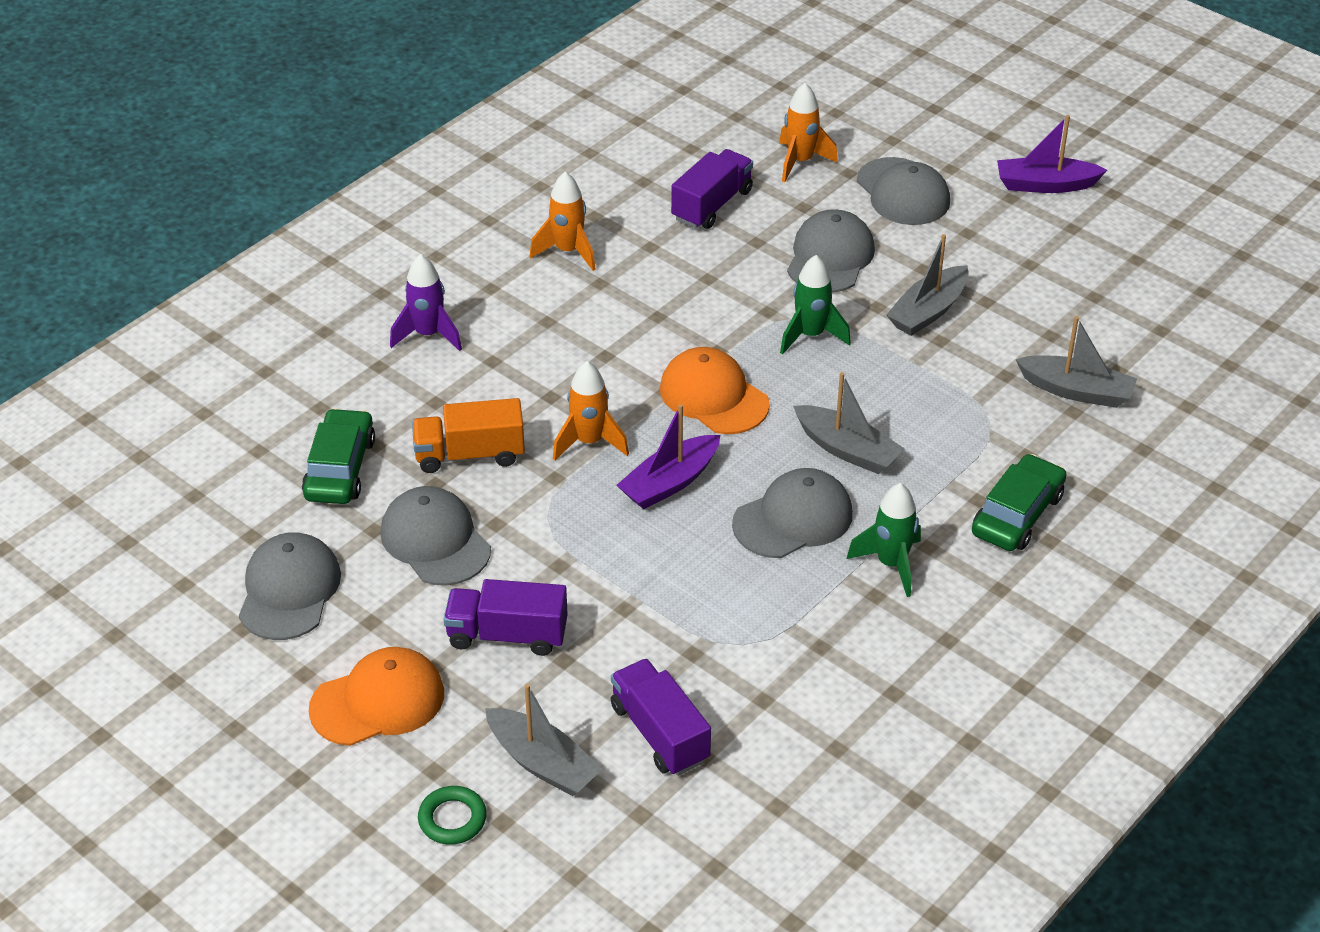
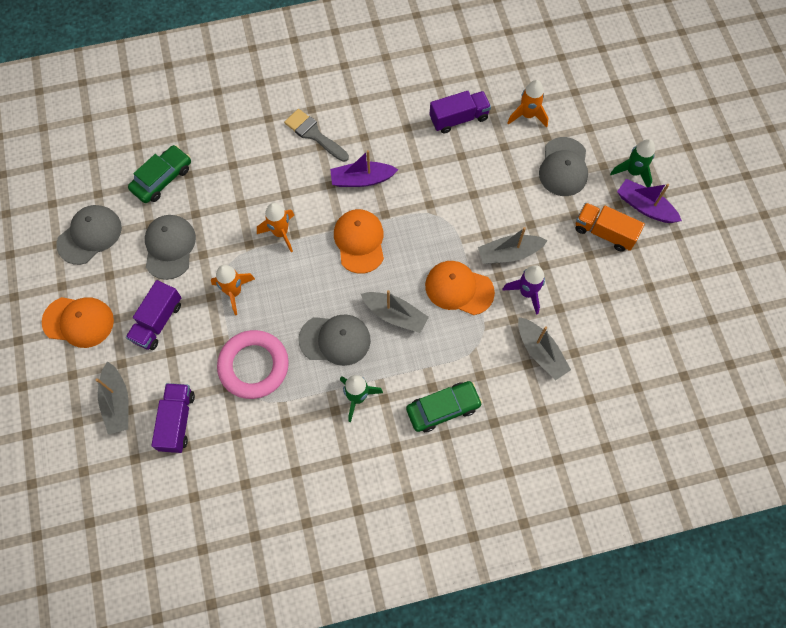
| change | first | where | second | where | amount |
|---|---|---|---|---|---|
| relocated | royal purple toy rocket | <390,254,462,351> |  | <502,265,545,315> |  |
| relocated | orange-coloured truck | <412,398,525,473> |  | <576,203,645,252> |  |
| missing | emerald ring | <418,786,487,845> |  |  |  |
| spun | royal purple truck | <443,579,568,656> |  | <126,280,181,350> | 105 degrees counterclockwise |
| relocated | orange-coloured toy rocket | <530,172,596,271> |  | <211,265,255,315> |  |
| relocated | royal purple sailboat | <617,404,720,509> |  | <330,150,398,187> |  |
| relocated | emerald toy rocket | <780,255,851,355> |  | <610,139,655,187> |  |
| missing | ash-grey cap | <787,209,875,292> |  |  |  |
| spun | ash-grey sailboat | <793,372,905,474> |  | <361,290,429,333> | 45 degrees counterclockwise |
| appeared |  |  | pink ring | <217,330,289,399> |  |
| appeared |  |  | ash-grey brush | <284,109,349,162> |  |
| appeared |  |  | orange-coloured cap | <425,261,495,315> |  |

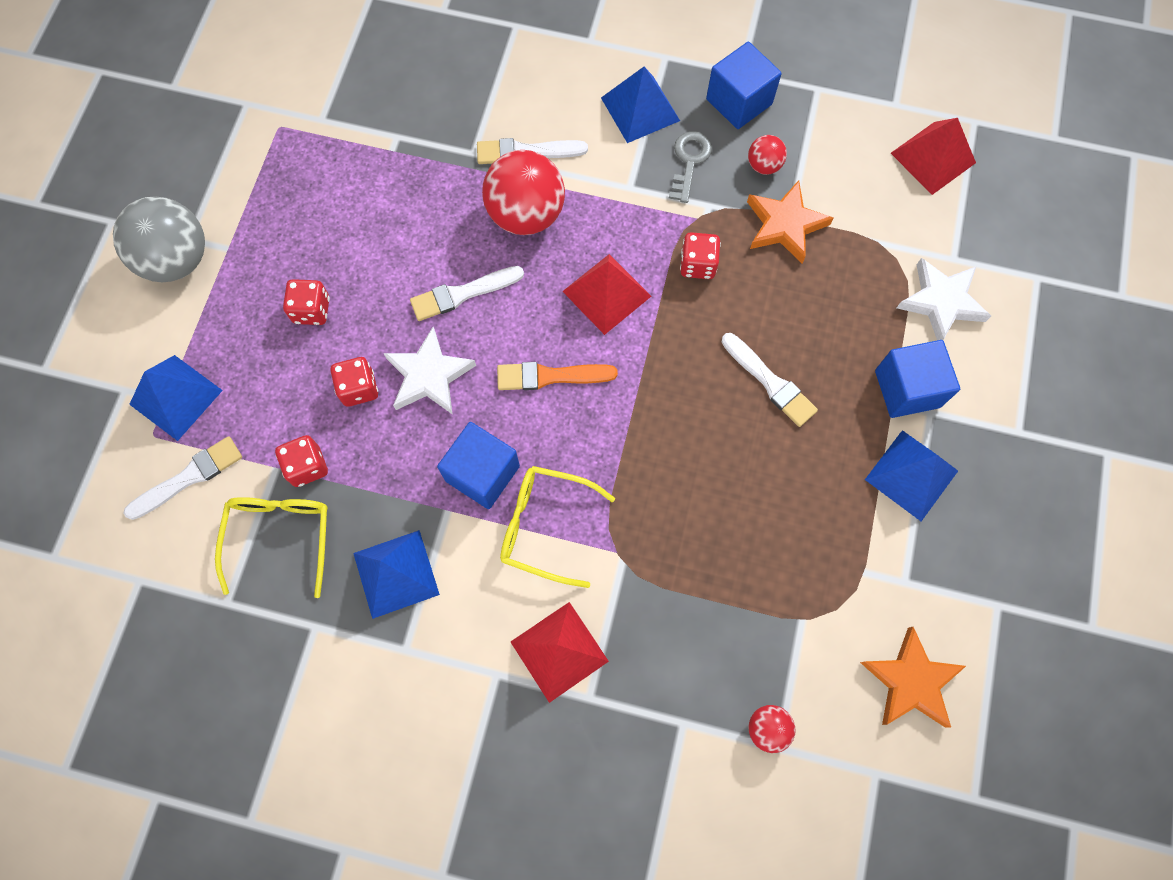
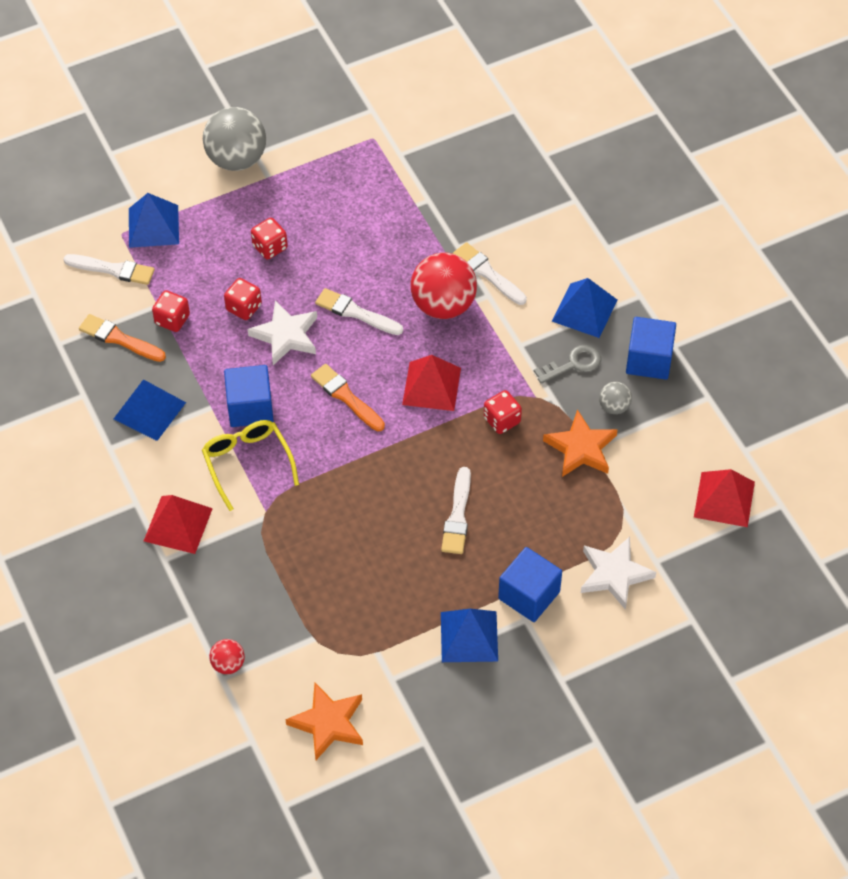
| change | first | where | second | where | amount |
|---|---|---|---|---|---|
| exchanged | golden spectacles | <215,497,328,598> | orange-coloured brush | <79,314,166,362> |  |
| colour | scarlet play ball | <748,135,787,175> | ash-grey play ball | <599,382,632,414> |  |

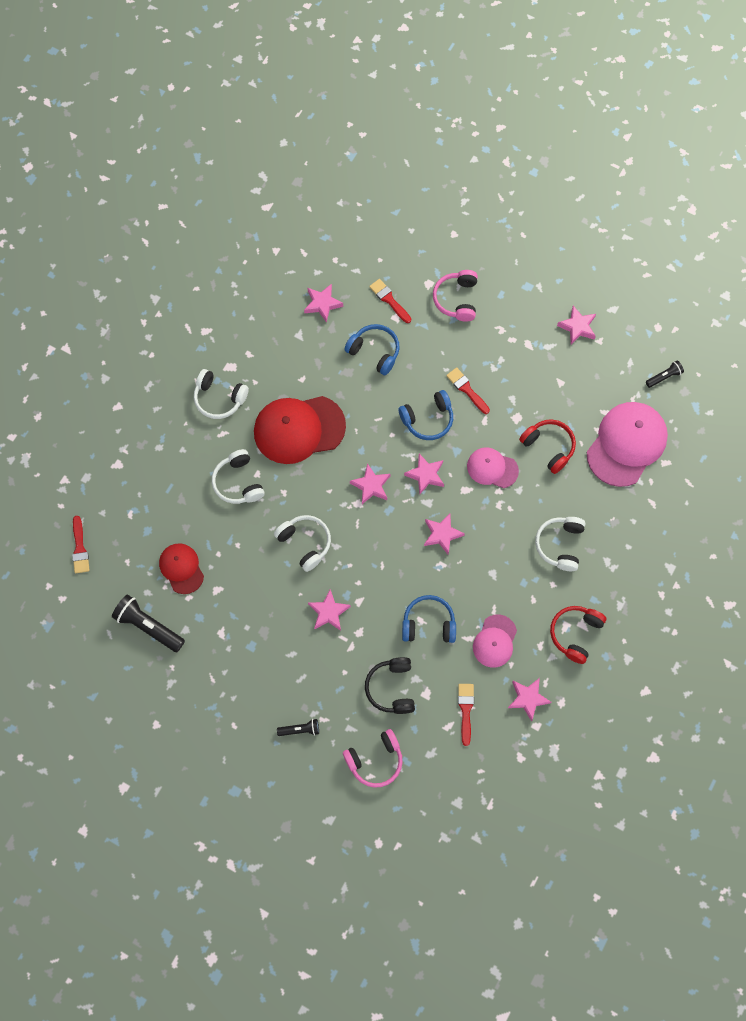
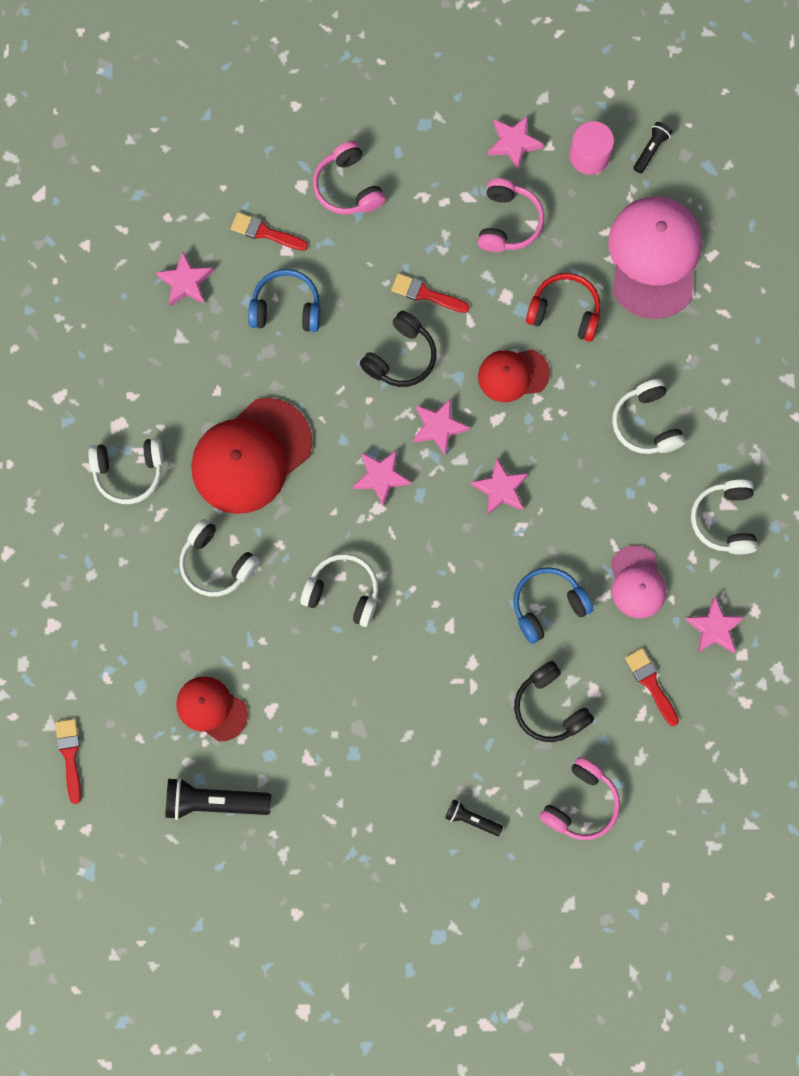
| change | first | where | second | where | amount |
|---|---|---|---|---|---|
| spun | scarlet brush | <72,516,89,573> |  | <55,719,81,804> | 150 degrees counterclockwise |
| spun | black flashlight | <277,719,319,736> |  | <446,799,503,836> | 120 degrees counterclockwise |
| missing | pink five-pointed star | <308,590,351,631> |  |  |  |
| colour | royal blue headphones | <398,390,453,440> | black headphones | <360,311,436,387> |  |
| colour | pink cap | <467,447,519,488> | scarlet cap | <478,350,550,402> |  |
| colour | scarlet headphones | <550,606,606,664> | white headphones | <691,479,758,554> |  |
| appeared |  |  | pink headphones | <478,178,544,252> |  |
| appeared |  |  | pink solid cylinder | <569,121,614,175> |  |

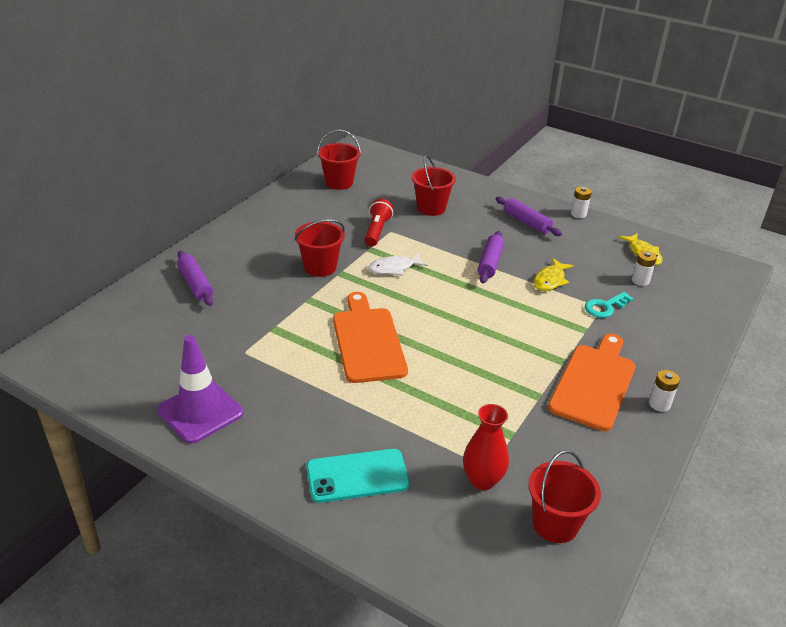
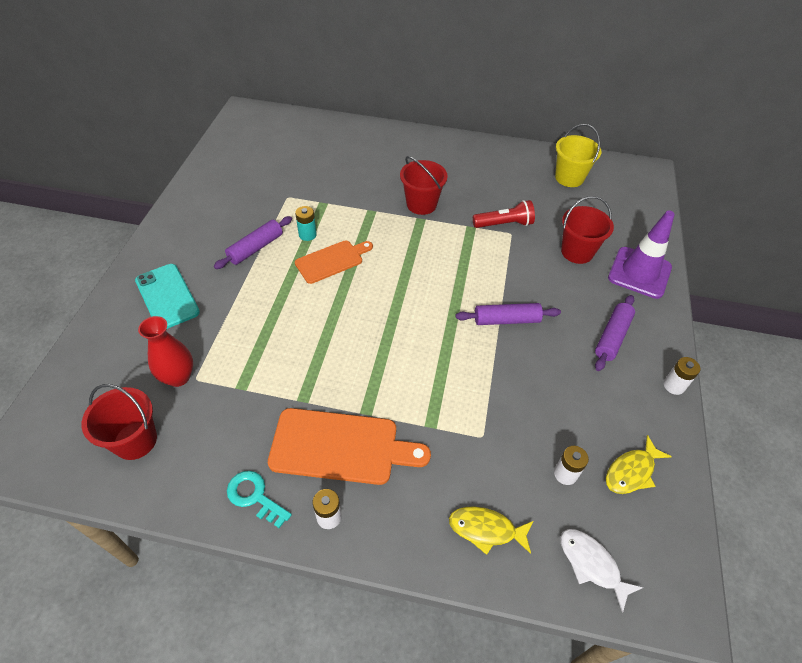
| change | first | where | second | where | amount |
|---|---|---|---|---|---|
| relocated | royal purple traffic cone | <157,335,243,444> |  | <608,211,675,299> |  |
| relocated | royal purple rolling pin | <177,251,213,306> |  | <214,216,292,269> |  |
| colour | scarlet pail | <317,130,361,190> | golden pail | <555,124,601,187> |  |
| size | orange-coloured chopping board | <333,292,408,383> |  | <295,240,373,284> | x0.64 |
| relocated | white fish figure | <368,253,428,275> |  | <560,529,643,613> |  |
| relocated | golden fish figure | <534,258,574,291> |  | <449,506,533,555> |  |
| relocated | turquoise door key | <585,292,633,318> |  | <227,471,292,528> |  |
| appeared |  |  | turquoise power cell | <295,206,317,241> |  |

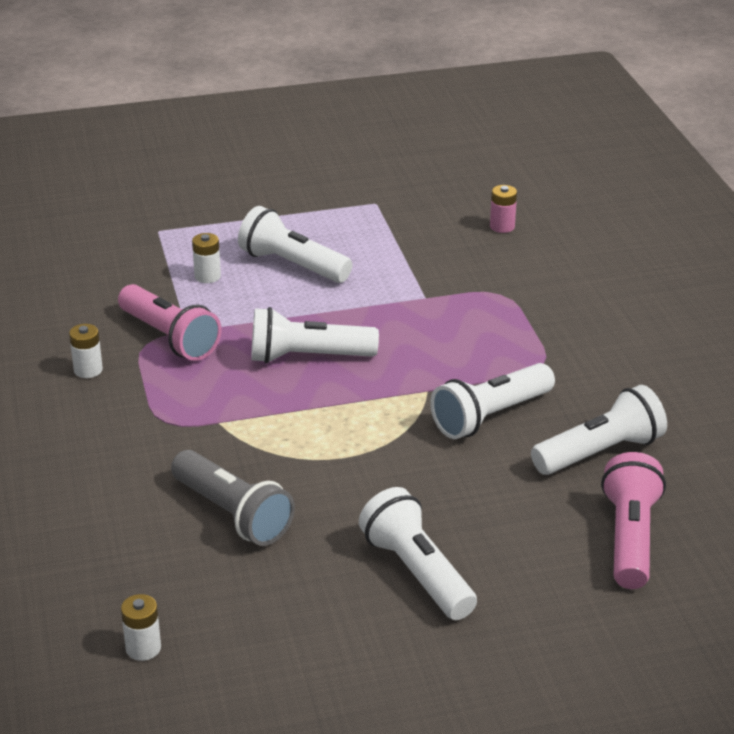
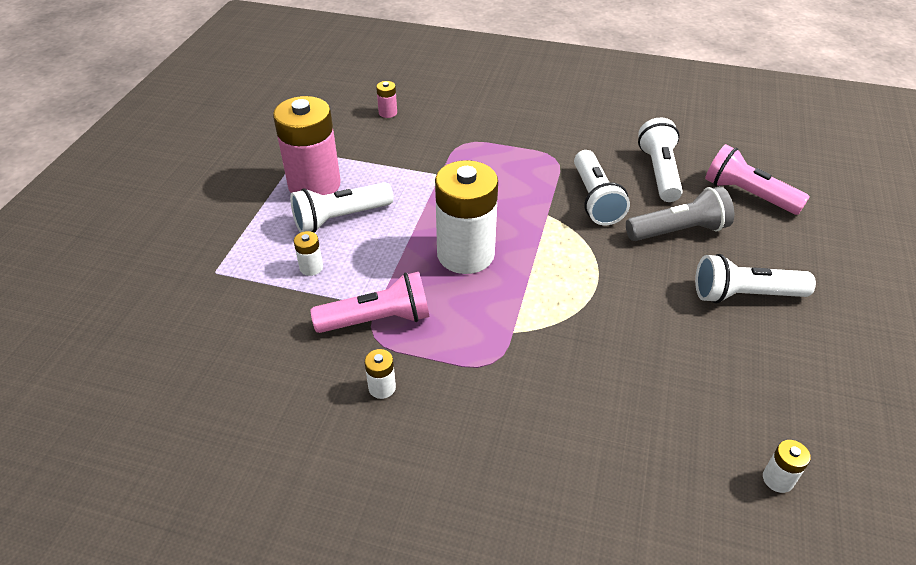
| change | first | where | second | where | amount |
|---|---|---|---|---|---|
| relocated | ash-grey flashlight | <171,450,295,546> |  | <626,186,734,241> |  |
| exchanged | white flashlight | <251,307,379,364> | white power cell | <435,160,498,274> |  |
| appeared |  |  | pink power cell | <273,96,341,195> |  |

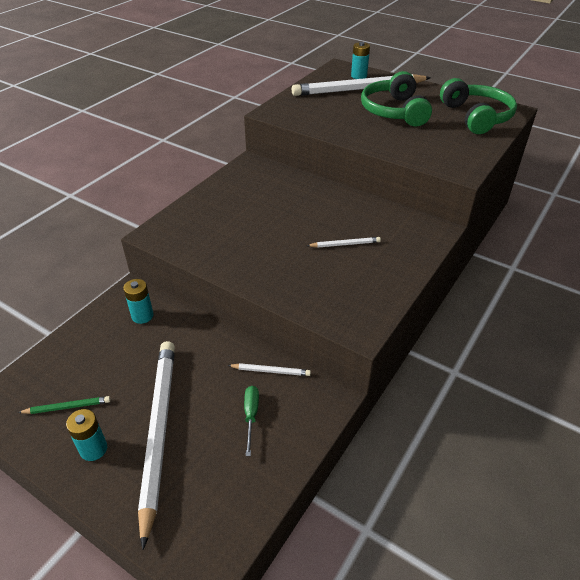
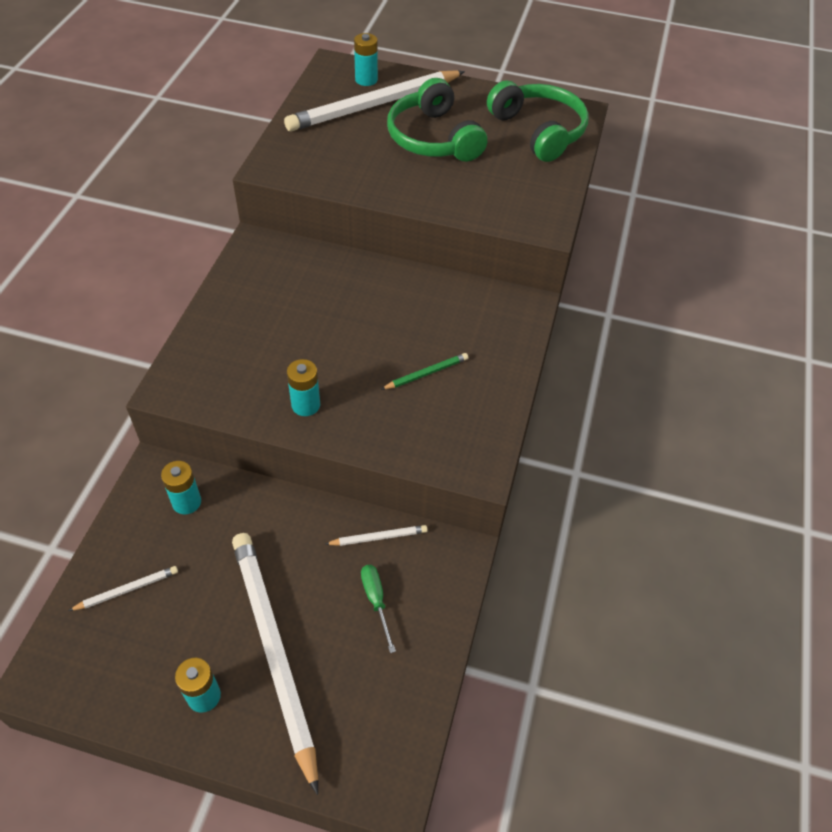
| change | first | where | second | where | amount |
|---|---|---|---|---|---|
| relocated | emerald wooden pencil | <18,396,110,414> |  | <381,353,468,390> |  |
| relocated | white wooden pencil | <307,237,381,248> |  | <68,566,178,611> |  |
| appeared |  |  | turquoise power cell | <287,359,320,416> |  |

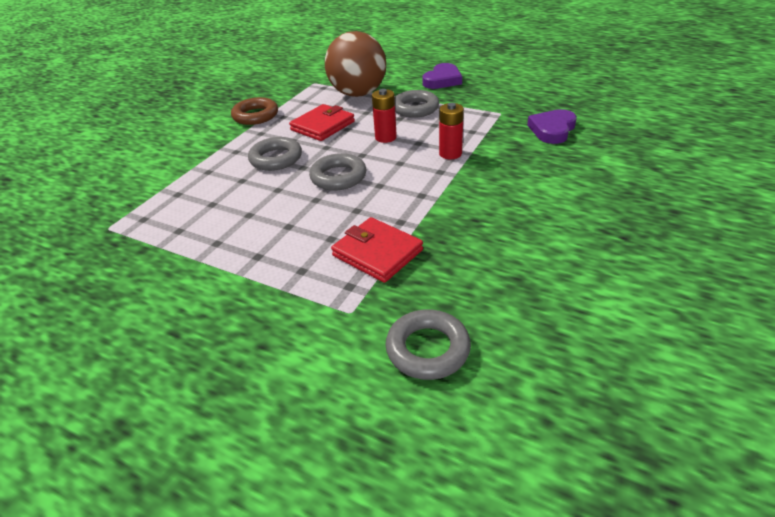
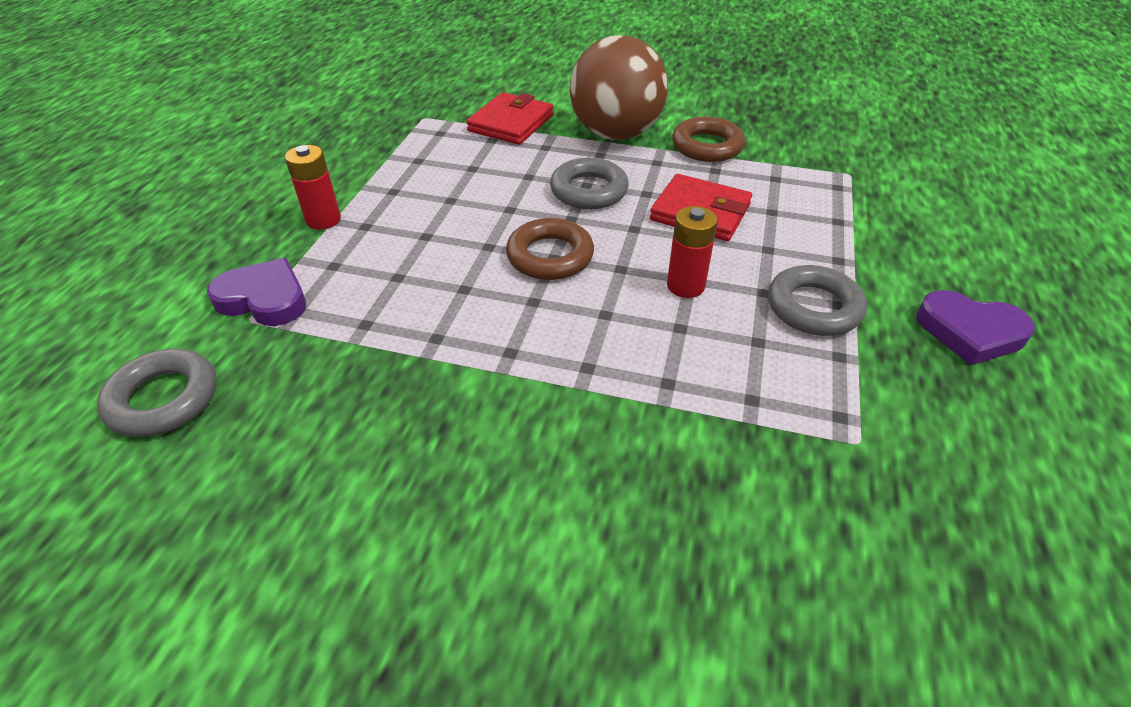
| change | first | where | second | where | amount |
|---|---|---|---|---|---|
| colour | ash-grey ring | <309,153,366,191> | brown ring | <506,218,594,280> |  |
| relocated | brown play ball | <325,31,386,97> |  | <570,35,668,140> |  |
| relocated | scarlet wallet | <331,217,423,283> |  | <466,92,553,145> |  |
| relocated | scarlet power cell | <439,103,464,159> |  | <285,145,341,230> |  |
| relocated | royal purple love heart | <527,109,577,144> |  | <207,258,306,326> |  |

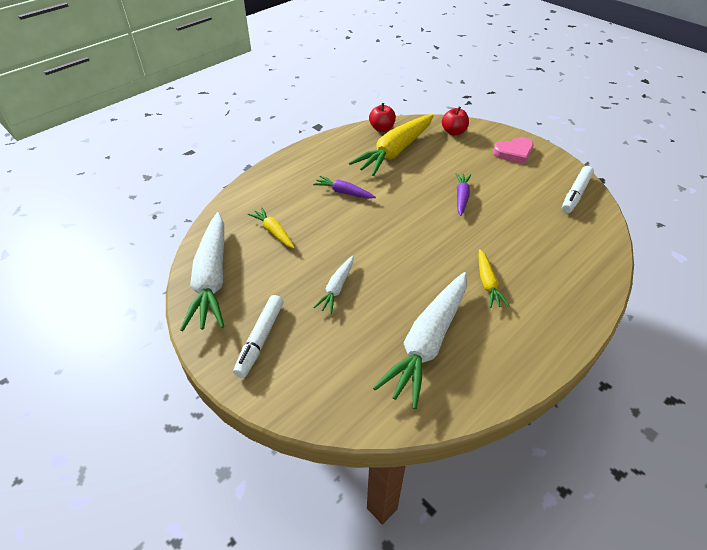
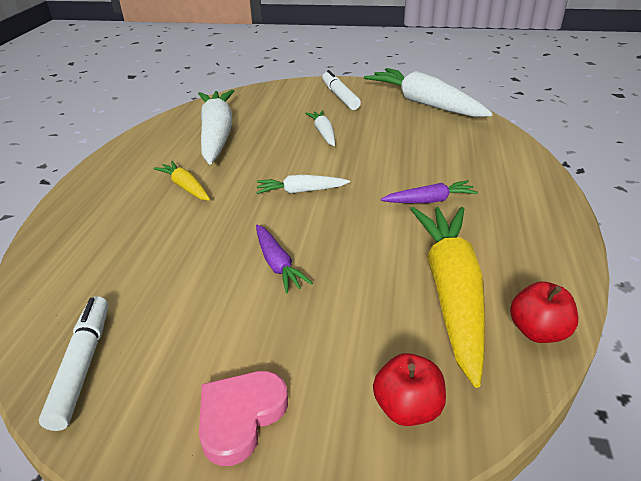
| change | first | where | second | where | amount |
|---|---|---|---|---|---|
| missing | golden root vegetable | <248,207,295,248> |  |  |  |
| appeared |  |  | white root vegetable | <256,175,350,194> |  |

